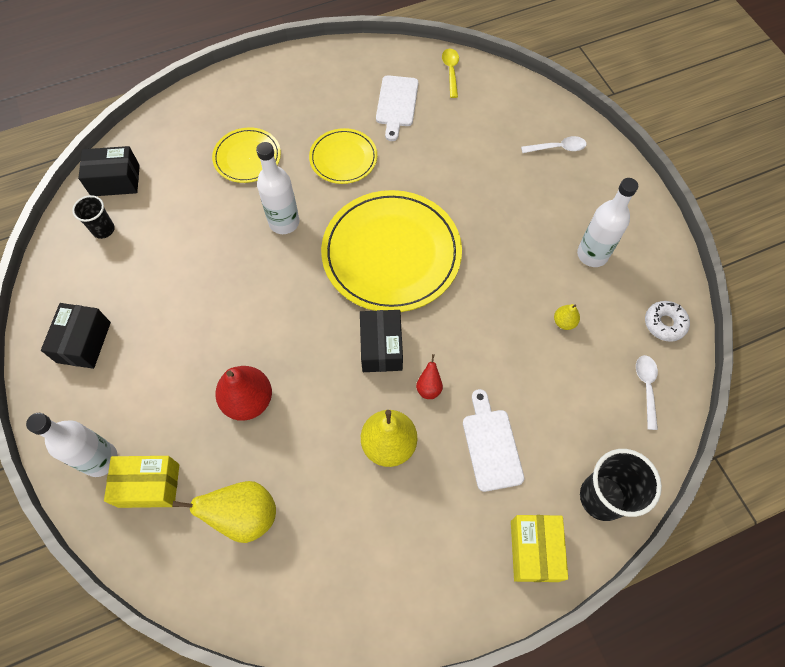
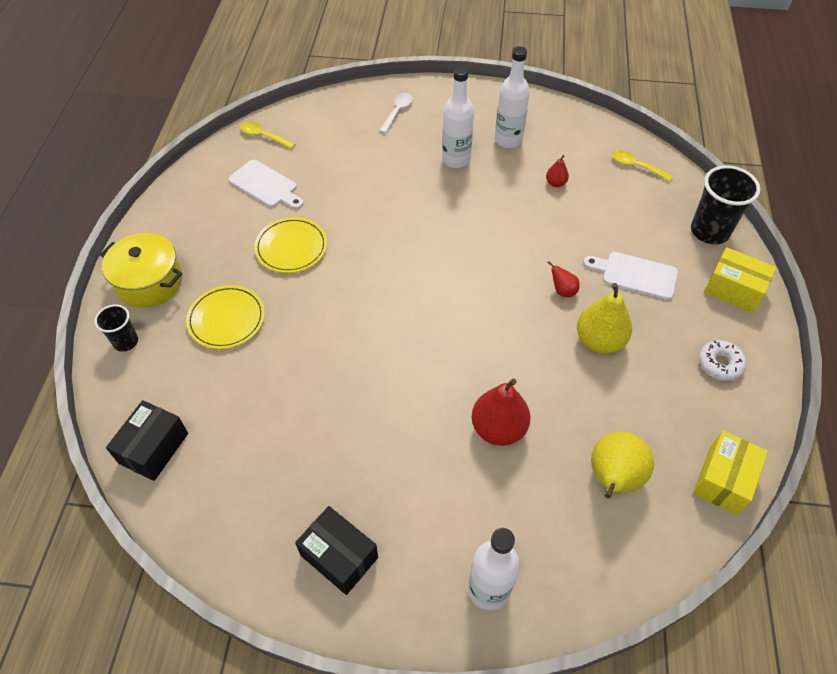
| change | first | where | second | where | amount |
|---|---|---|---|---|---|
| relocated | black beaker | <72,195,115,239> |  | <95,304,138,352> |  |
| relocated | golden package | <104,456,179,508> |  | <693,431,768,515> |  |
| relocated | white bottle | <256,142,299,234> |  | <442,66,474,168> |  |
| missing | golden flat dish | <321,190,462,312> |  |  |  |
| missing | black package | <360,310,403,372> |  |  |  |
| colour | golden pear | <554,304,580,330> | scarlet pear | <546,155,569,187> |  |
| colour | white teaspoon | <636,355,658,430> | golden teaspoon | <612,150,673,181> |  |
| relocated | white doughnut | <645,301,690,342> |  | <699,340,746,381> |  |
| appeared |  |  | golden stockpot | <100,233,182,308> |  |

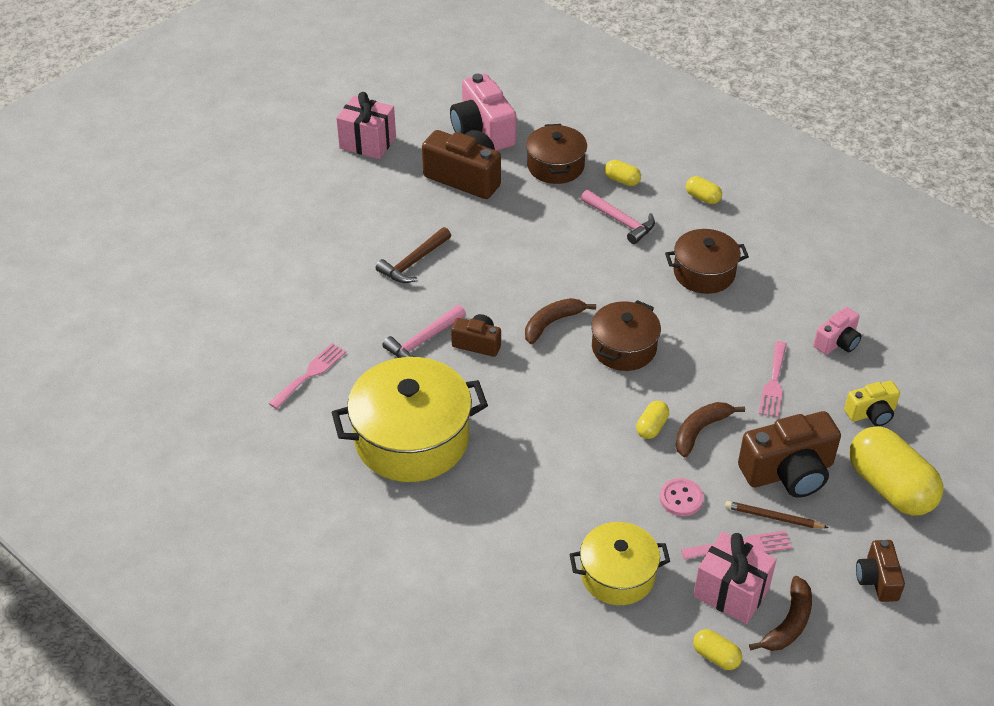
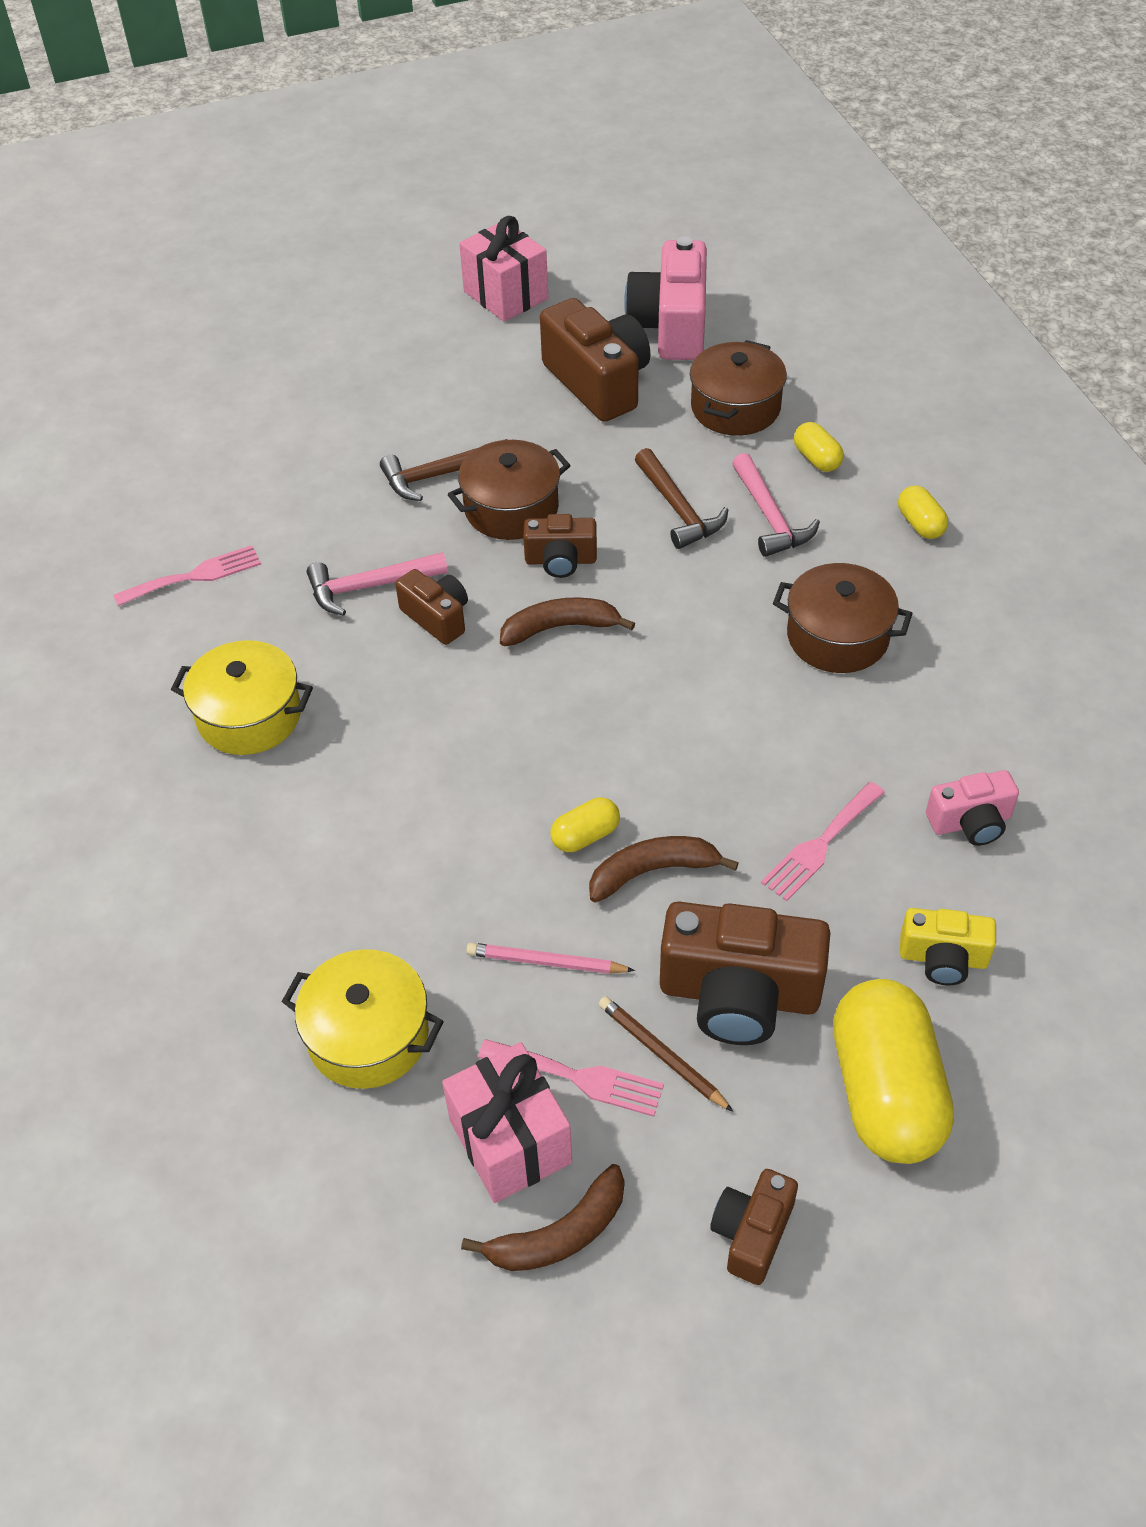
| change | first | where | second | where | amount |
|---|---|---|---|---|---|
| size | golden stockpot | <332,357,488,482> |  | <171,640,313,755> | x0.60 |
| relocated | brown stockpot | <591,300,661,371> |  | <448,440,571,540> |  |
| exchanged | pink sewing button | <660,478,704,516> | pink wooden pencil | <466,943,635,974> |  |
| missing | golden pill shape | <693,629,742,670> |  |  |  |
| appeared |  |  | brown compact camera | <523,514,597,578> |  |
| appeared |  |  | brown hammer | <635,448,728,549> |  |

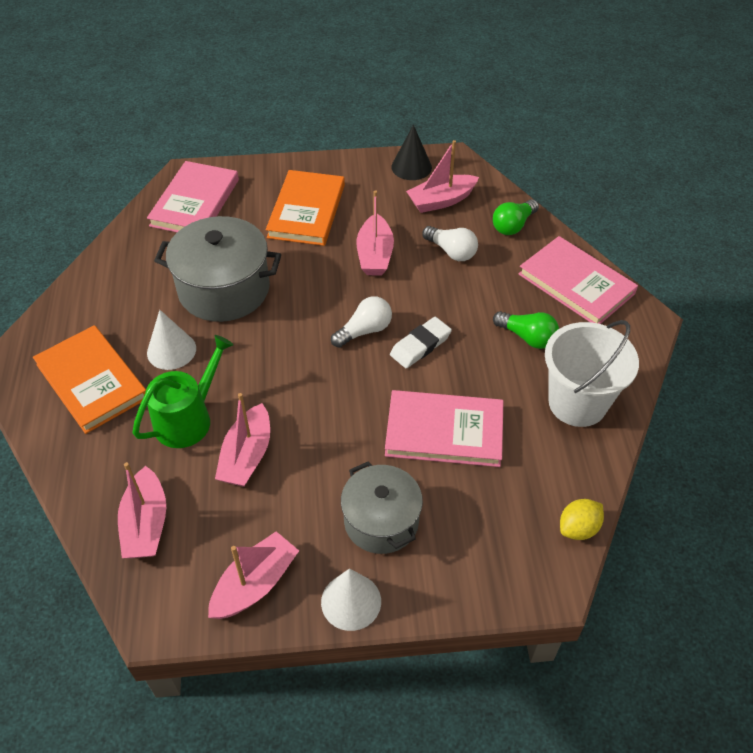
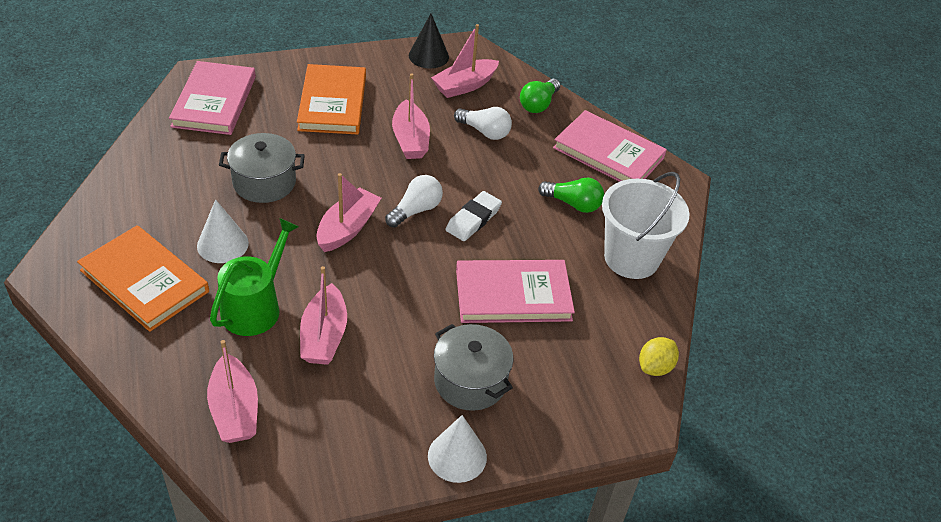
| change | first | where | second | where | amount |
|---|---|---|---|---|---|
| size | ash-grey stockpot | <154,216,281,322> |  | <219,133,305,203> | x0.67 |
| relocated | pink sailboat | <208,532,299,619> |  | <316,173,381,252> |  |

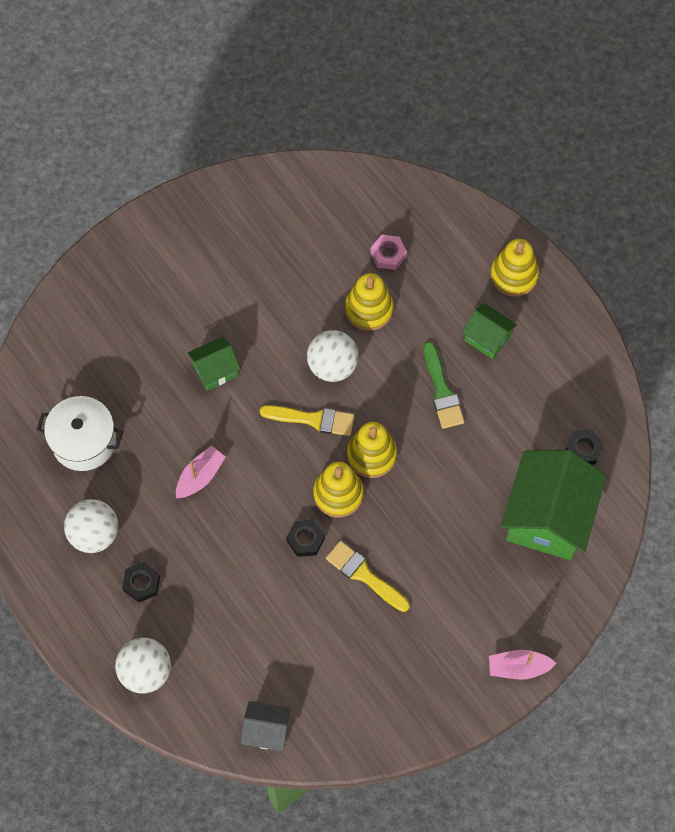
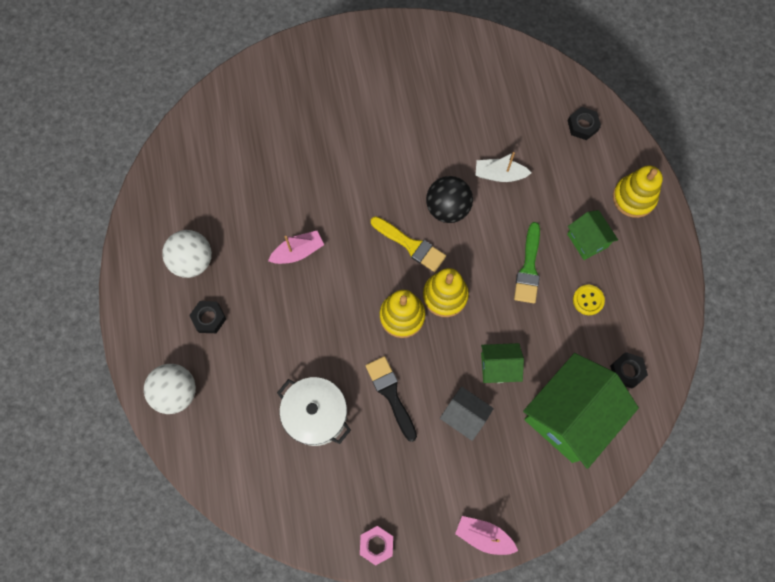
| change | first | where | second | where | amount |
|---|---|---|---|---|---|
| relocated | white stockpot | <36,396,123,471> |  | <277,377,351,446> |  |
| relocated | emerald cottage | <187,336,241,391> |  | <481,343,524,383> |  |
| relocated | ash-grey cottage | <241,701,291,751> |  | <440,386,494,441> |  |
| relocated | black hexagon nut | <286,520,325,557> |  | <568,107,601,140> |  |
| colour | white play ball | <307,330,359,382> | black play ball | <426,176,473,223> |  |
| colour | golden brush | <326,541,410,612> | black brush | <366,356,417,442> |  |
| exchanged | golden ring stacker | <345,273,394,331> | white sailboat | <475,152,531,182> |  |
| relocated | pink hexagon nut | <370,235,407,270> |  | <360,526,393,565> |  |
| appeared |  |  | golden sewing button | <573,285,605,315> |  |

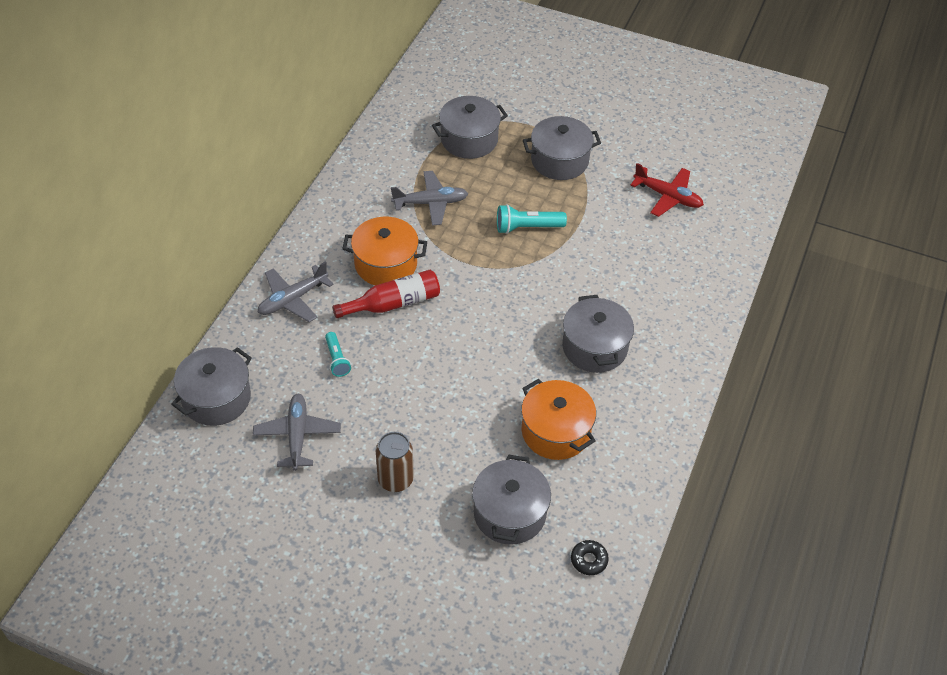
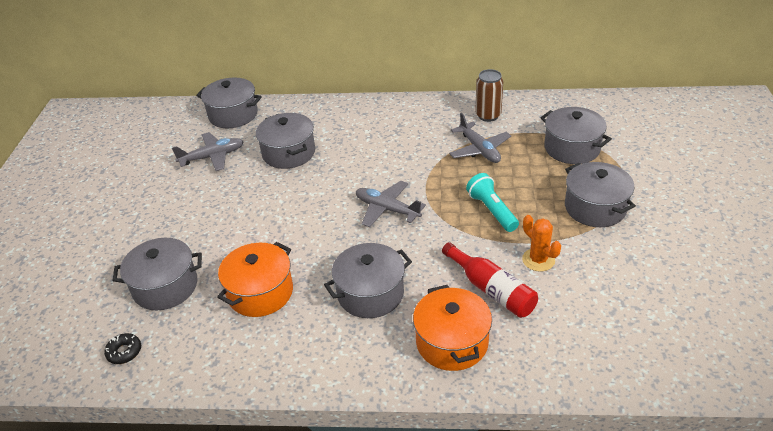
| change | first | where | second | where | amount |
|---|---|---|---|---|---|
| relocated | ash-grey plane | <257,261,334,322> |  | <356,181,426,227> |  |
| exchanged | turquoise flashlight | <325,332,351,377> | ash-grey stockpot | <256,113,315,169> |  |
| relocated | scarlet bottle | <332,270,440,319> |  | <442,242,538,318> |  |
| relocated | orange-coloured stockpot | <342,217,427,285> |  | <413,285,492,371> |  |
| relocated | brown soda can | <376,432,414,492> |  | <475,69,503,122> |  |
| missing | scarlet plane | <630,163,704,217> |  |  |  |
| appeared |  |  | orange-coloured saguaro cactus | <522,215,561,272> |  |

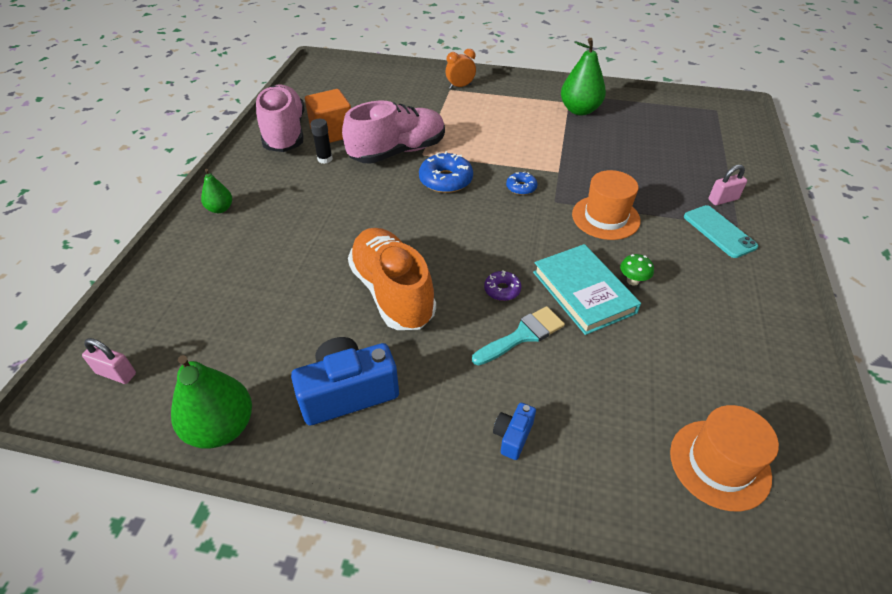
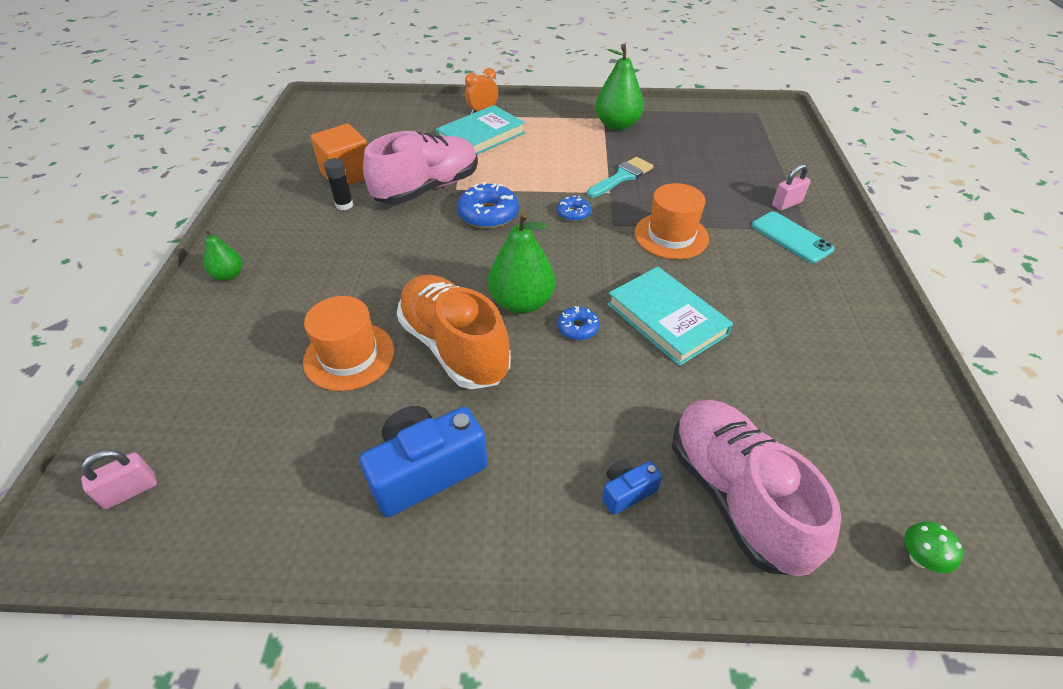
| change | first | where | second | where | amount |
|---|---|---|---|---|---|
| spun | pink padlock | <82,338,136,384> |  | <81,450,157,509> | 45 degrees counterclockwise |
| relocated | emerald pear | <171,355,252,449> |  | <488,211,555,314> |  |
| relocated | pink lace-up shoe | <256,85,304,152> |  | <672,400,841,576> |  |
| relocated | turquoise brush | <472,306,565,365> |  | <587,157,653,198> |  |
| colour | royal purple doughnut | <484,271,521,301> | royal blue doughnut | <557,306,599,340> |  |
| spun | royal blue compact camera | <493,403,536,460> |  | <602,459,662,515> | 45 degrees clockwise |
| relocated | emerald fungus | <620,254,654,286> |  | <904,521,963,573> |  |
| relocated | orange-coloured hat | <670,405,779,511> |  | <303,296,394,391> |  |
| appeared |  |  | turquoise hardback | <436,105,525,155> |  |

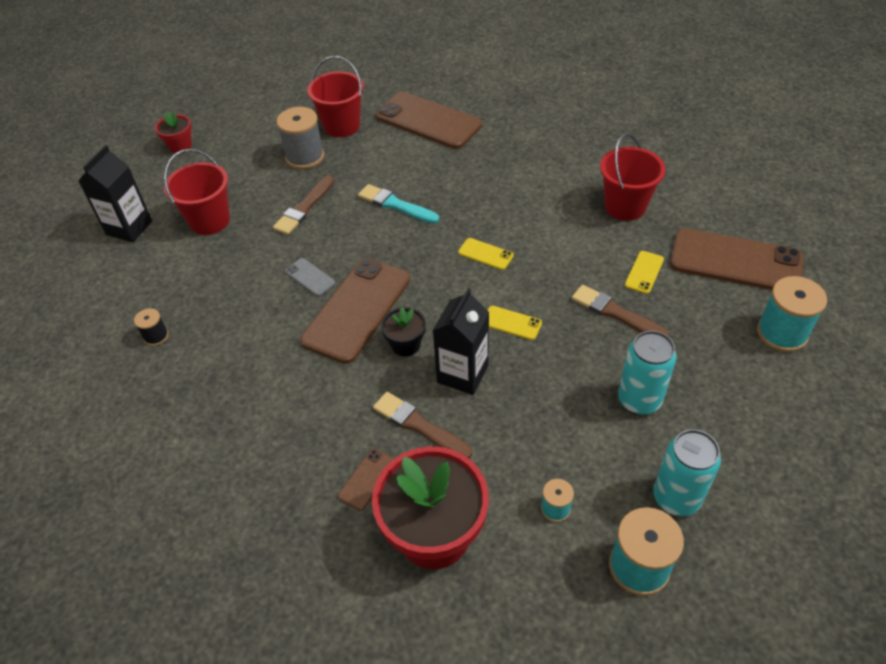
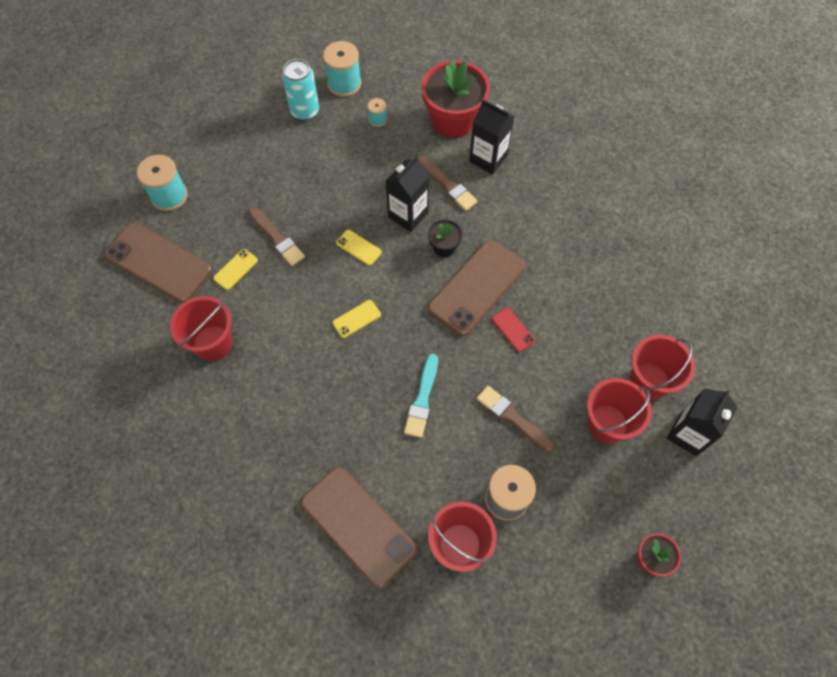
| change | first | where | second | where | amount |
|---|---|---|---|---|---|
| missing | black reel of thread | <134,308,169,346> |  |  |  |
| spun | brown brush | <273,176,334,235> |  | <477,386,554,452> | 90 degrees counterclockwise |
| colour | ash-grey mobile phone | <285,258,336,296> | scarlet mobile phone | <492,308,535,352> |  |
| exchanged | brown mobile phone | <338,449,395,511> | black juice carton | <469,99,515,175> |  |
| spun | turquoise brush | <358,184,439,224> |  | <404,354,438,438> | 60 degrees clockwise |
| spun | golden mobile phone | <458,238,514,270> |  | <333,300,381,338> | 75 degrees counterclockwise |
| missing | turquoise soda can | <618,331,677,415> |  |  |  |
| appeared |  |  | scarlet pail | <630,335,695,400> |  |

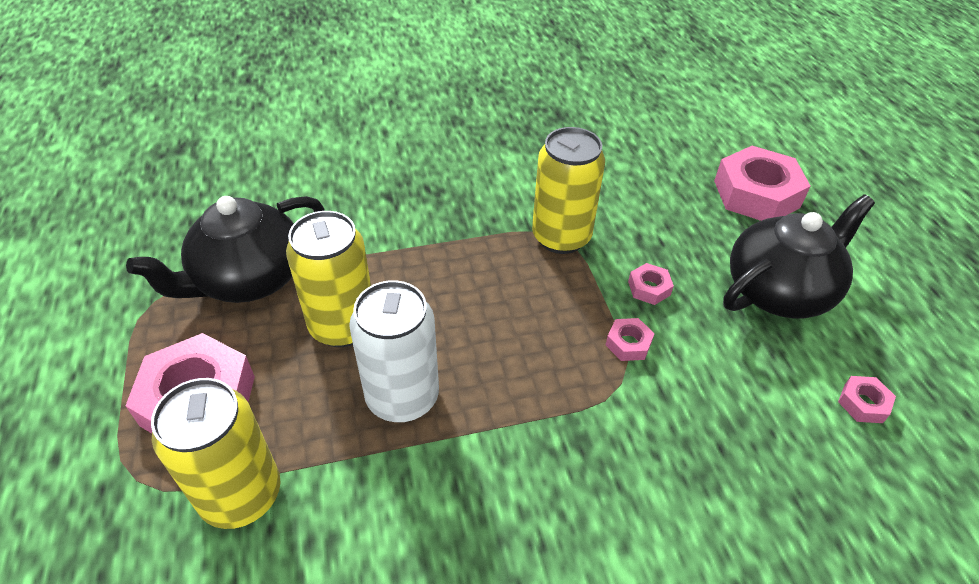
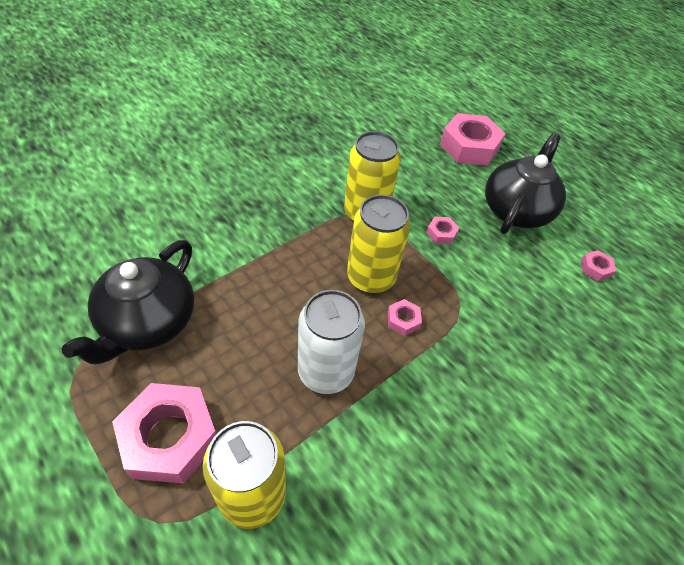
| change | first | where | second | where | amount |
|---|---|---|---|---|---|
| relocated | golden soda can | <286,211,371,347> |  | <347,195,411,294> |  |
| relocated | pink hexagon nut | <606,318,655,361> |  | <388,299,422,336> |  |

